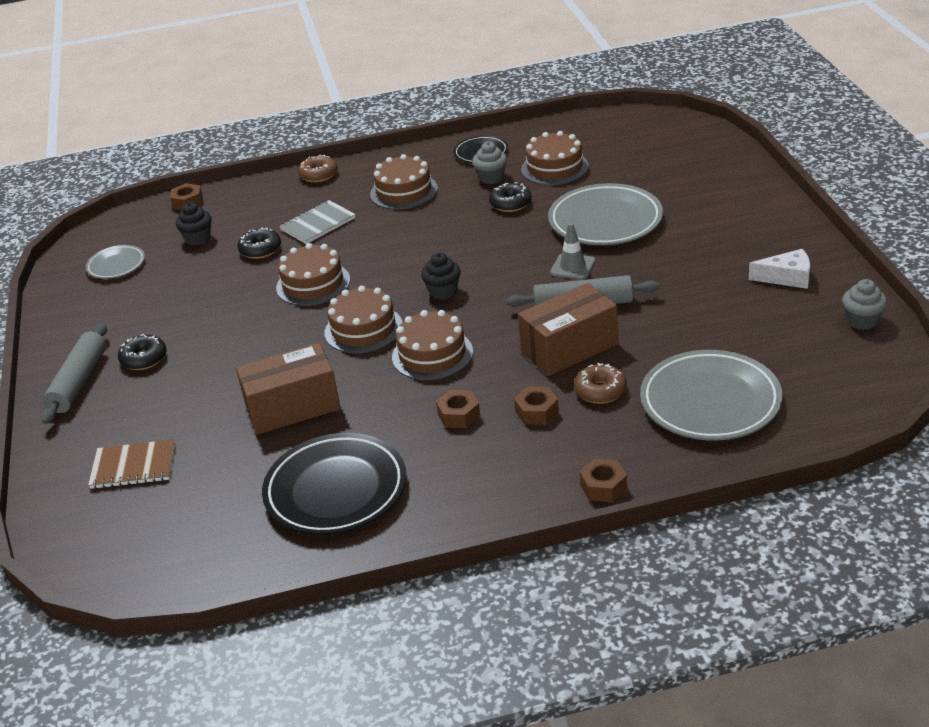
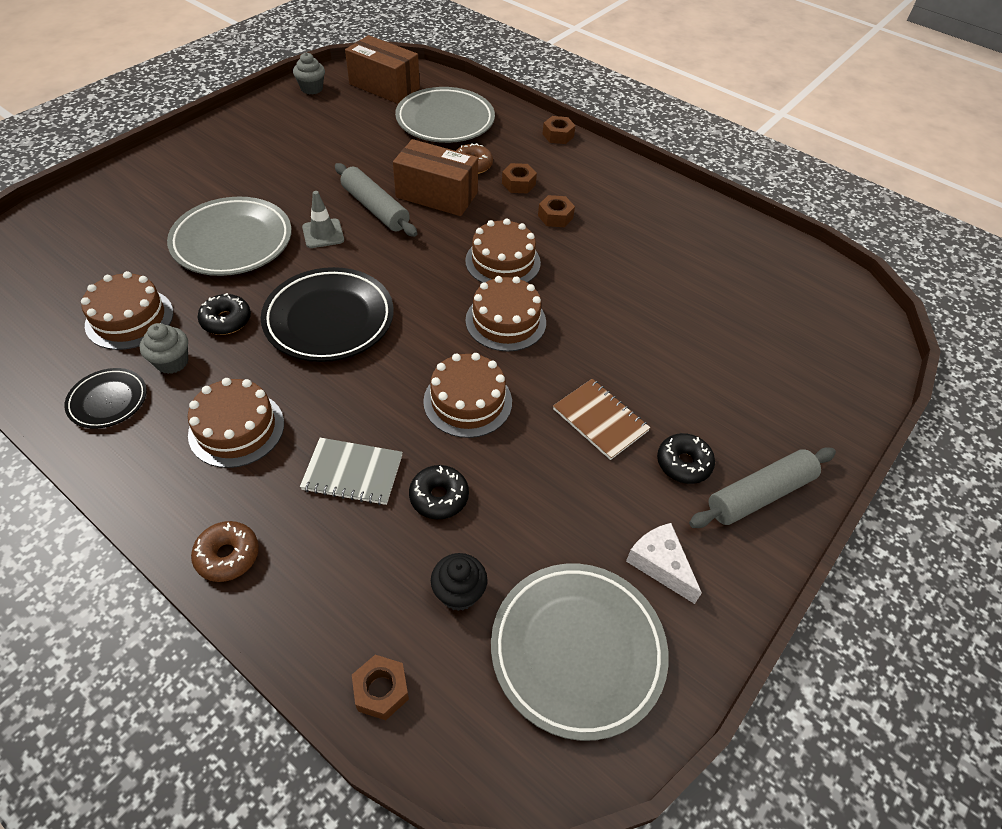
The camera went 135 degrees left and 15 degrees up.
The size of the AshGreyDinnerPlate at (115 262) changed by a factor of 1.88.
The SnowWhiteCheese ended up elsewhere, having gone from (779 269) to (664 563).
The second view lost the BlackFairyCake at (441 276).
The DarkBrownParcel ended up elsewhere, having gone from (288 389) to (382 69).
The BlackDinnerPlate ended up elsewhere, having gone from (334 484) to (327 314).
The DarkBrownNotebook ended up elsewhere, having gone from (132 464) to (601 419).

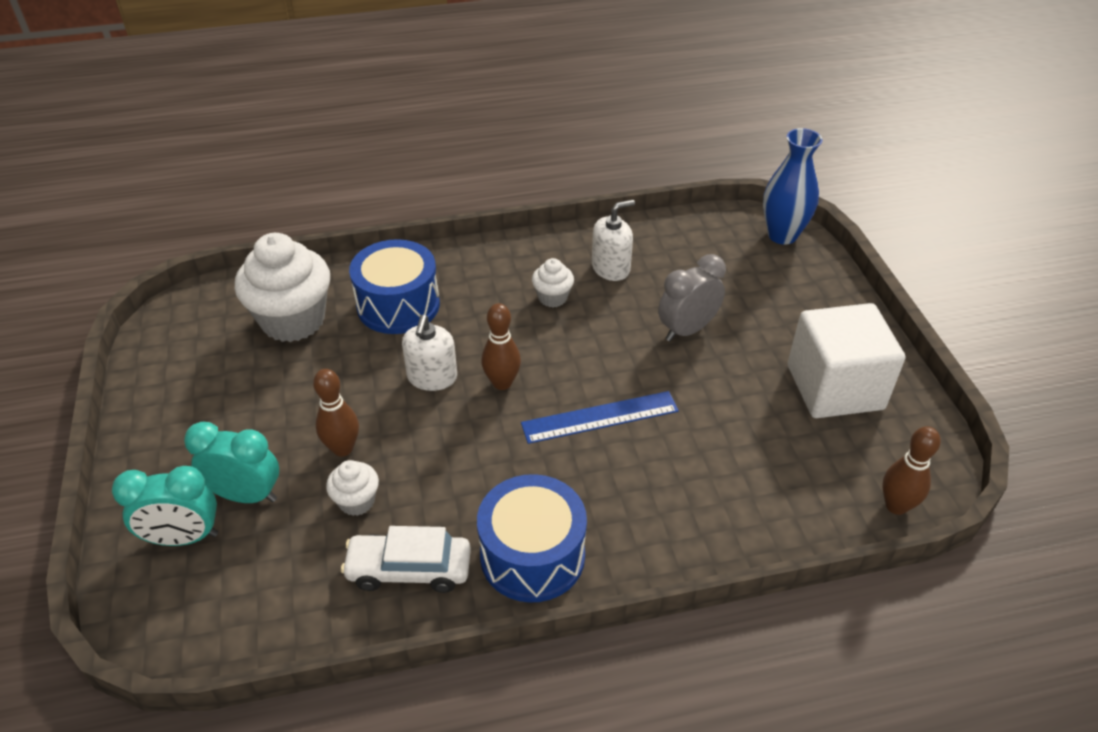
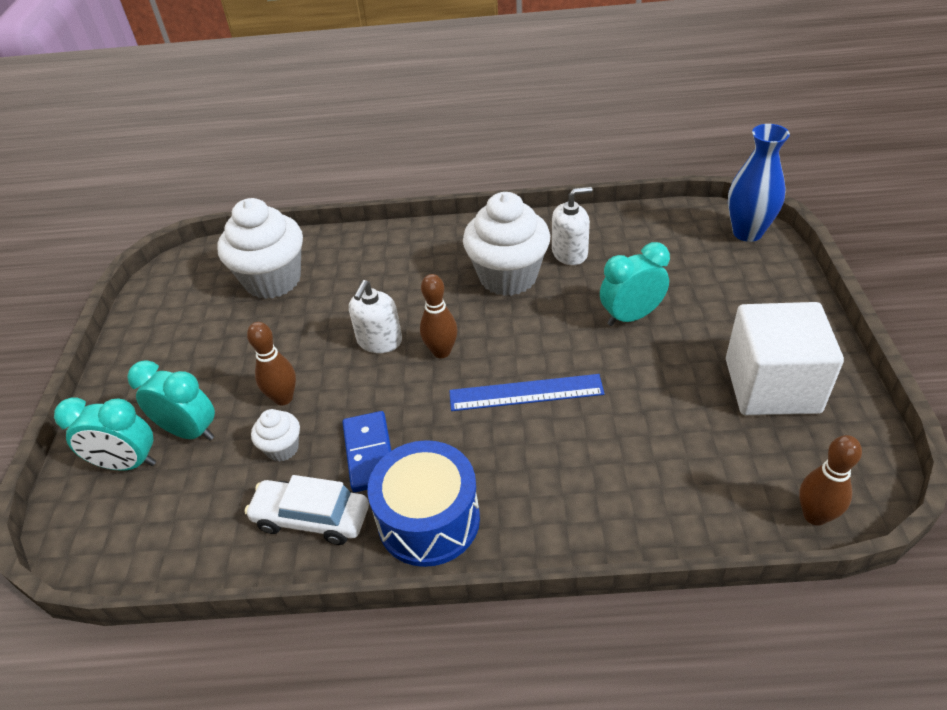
The camera went 15 degrees right and 0 degrees up.
The second view lost the BlueDrum at (394 286).
What was the AshGreyAlarmClock at (692 297) turned into the TurquoiseAlarmClock at (635 284).
The size of the SnowWhiteFairyCake at (553 282) changed by a factor of 2.12.
The second view gained the BlueDominoPiece at (366 451).

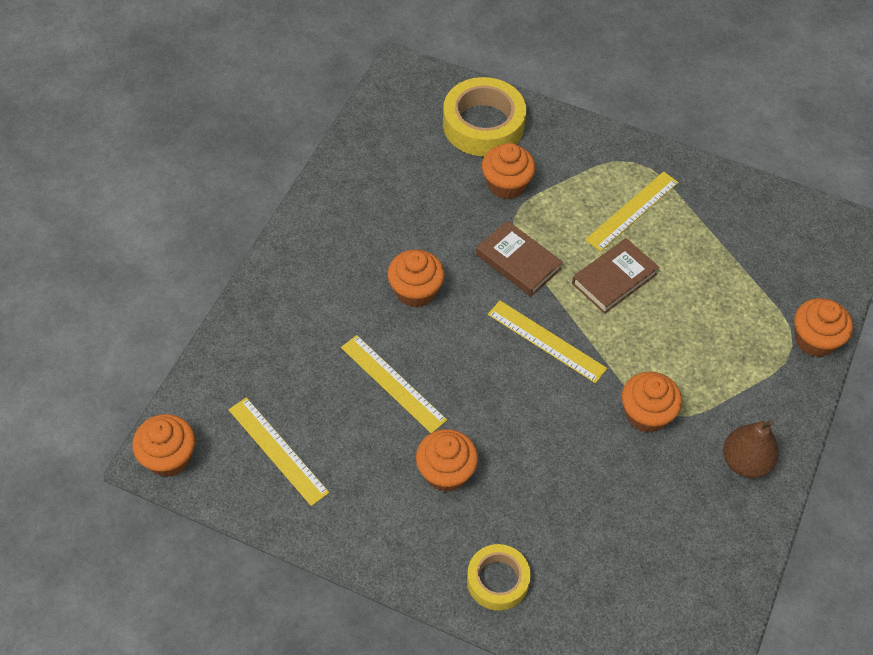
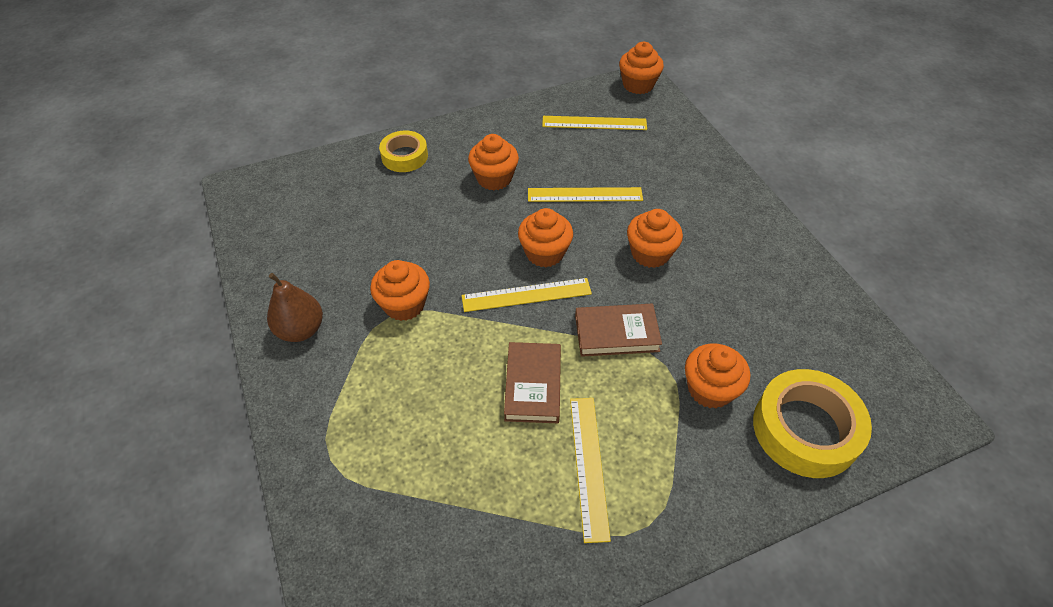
The camera went 135 degrees right and 5 degrees down.
The OrangeFairyCake ended up elsewhere, having gone from (823 327) to (545 237).

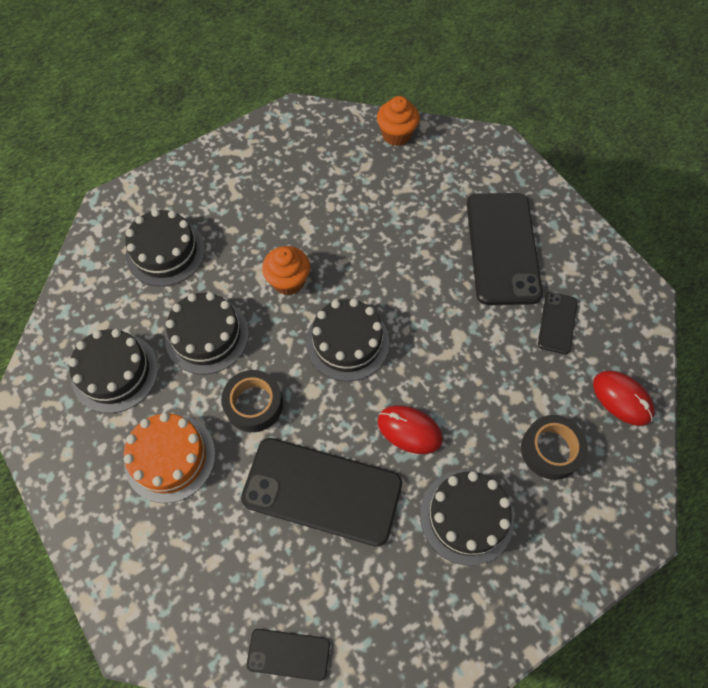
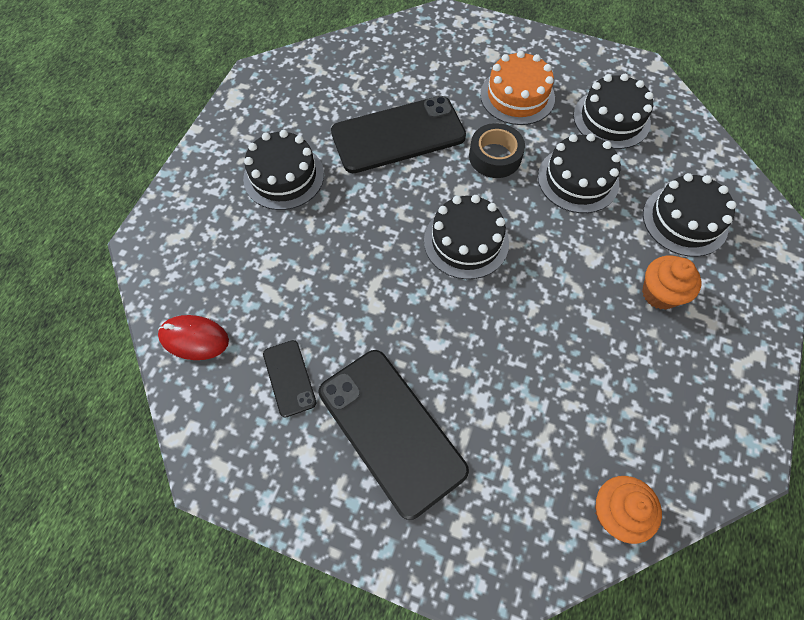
The camera went 145 degrees right and 0 degrees up.
The OrangeFairyCake ended up elsewhere, having gone from (286 270) to (671 282).
The second view lost the ScarletMouse at (410 429).
The second view lost the BlackTape at (554 447).
The second view lost the BlackSmartphone at (288 655).

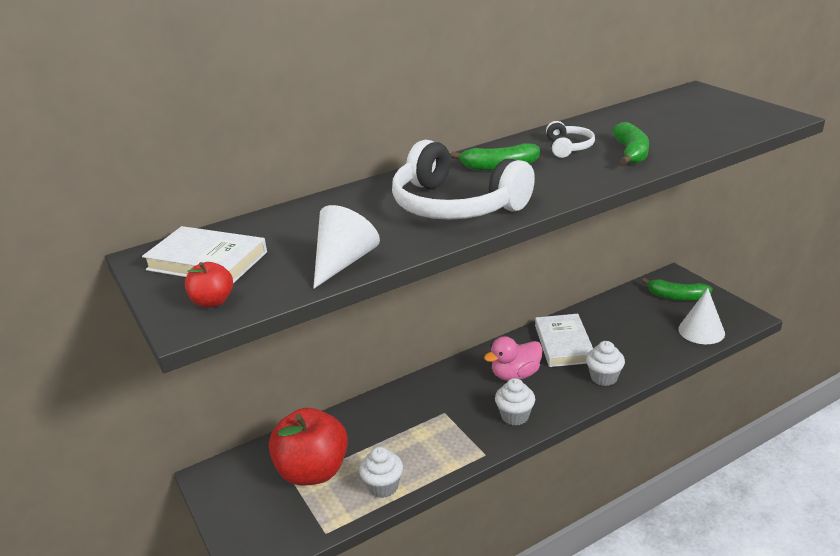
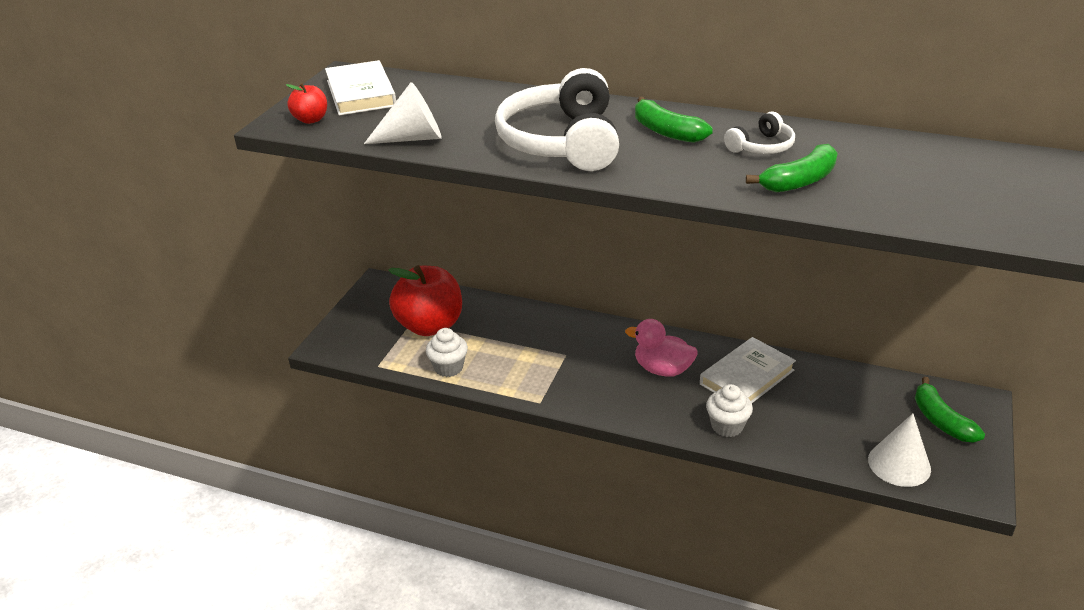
The camera went 50 degrees right and 5 degrees up.
The second view lost the SnowWhiteFairyCake at (515 402).

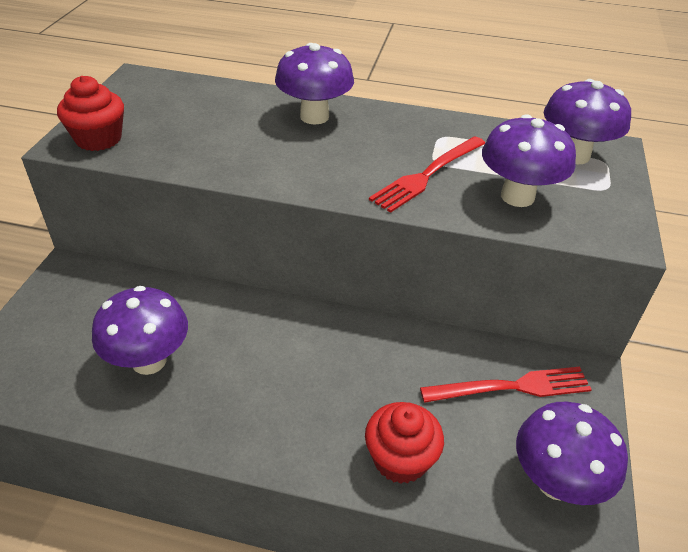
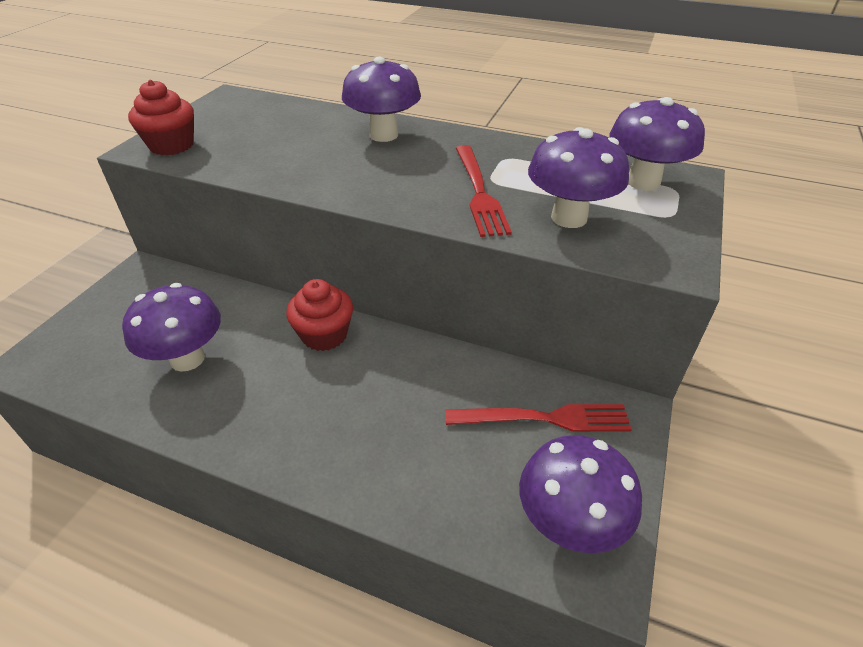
The camera went 10 degrees right and 0 degrees up.
The ScarletDinnerFork at (427 174) ended up facing another way, 60 degrees counterclockwise from before.
The ScarletFairyCake ended up elsewhere, having gone from (404 443) to (319 315).

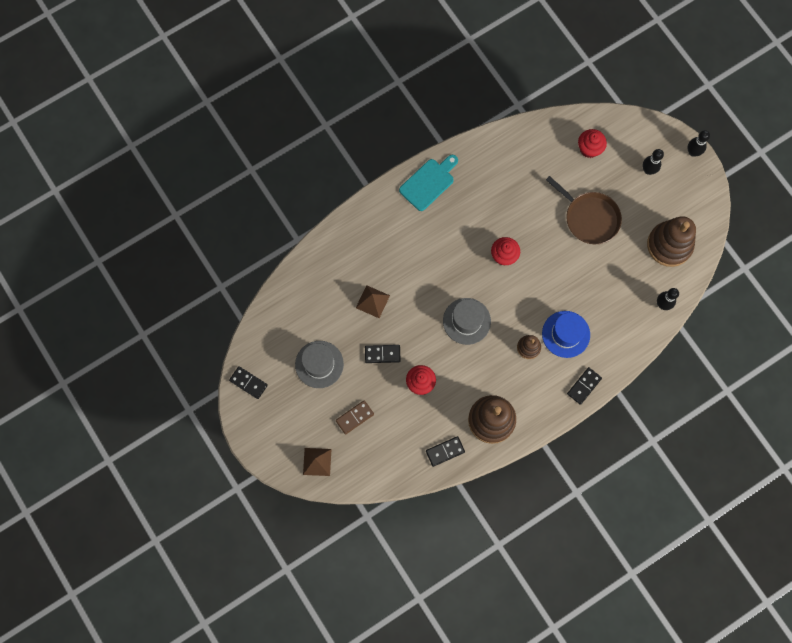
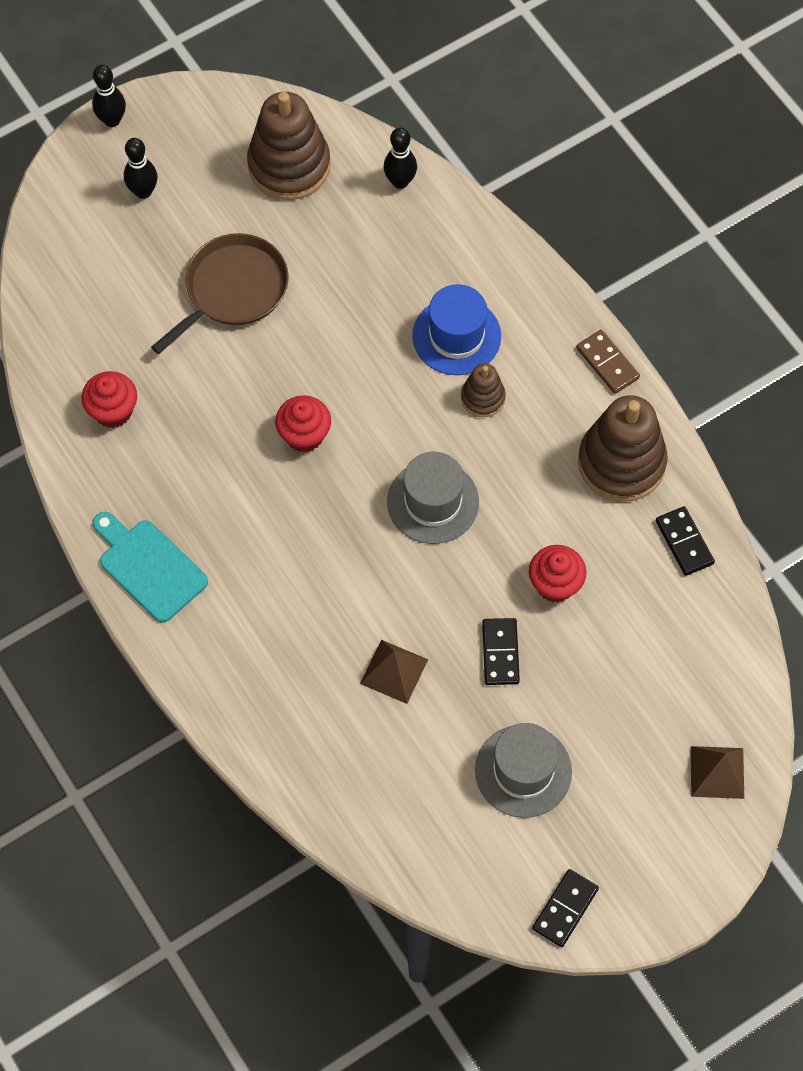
The camera went 90 degrees left and 10 degrees down.
The ScarletFairyCake ended up elsewhere, having gone from (592 143) to (109 399).
The second view lost the BlackDominoPiece at (584 386).
The DarkBrownDominoPiece ended up elsewhere, having gone from (355 417) to (608 362).

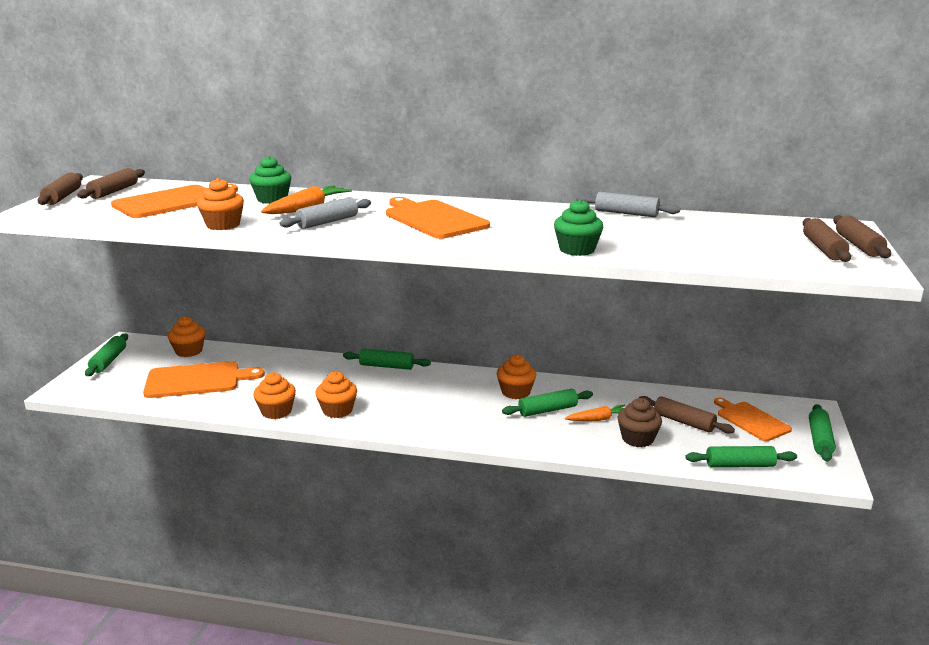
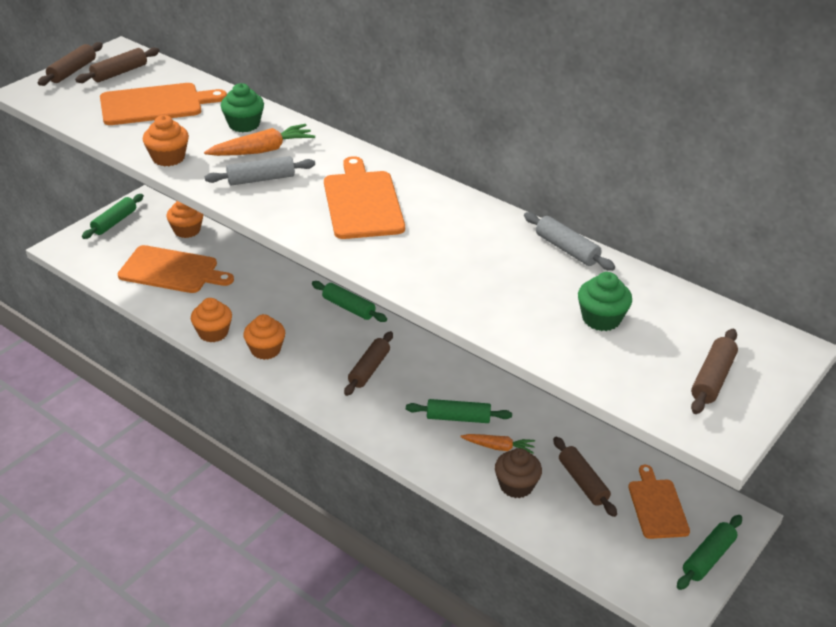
The camera went 25 degrees right and 15 degrees up.
The LeafGreenFairyCake ended up elsewhere, having gone from (578 227) to (605 301).
The DarkBrownDoughRoller ended up elsewhere, having gone from (862 236) to (368 363).
The second view lost the OrangeFairyCake at (516 376).
The second view lost the LeafGreenDoughRoller at (741 456).

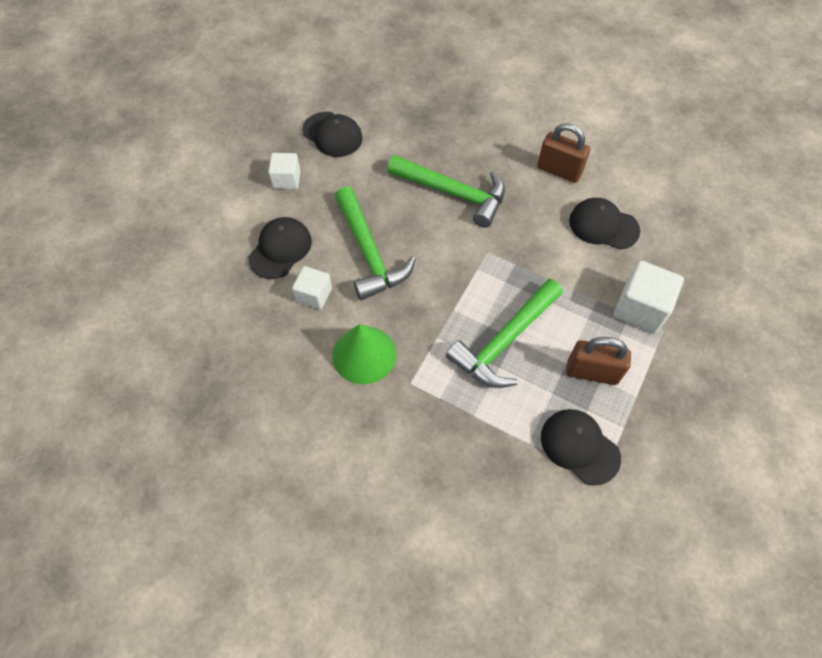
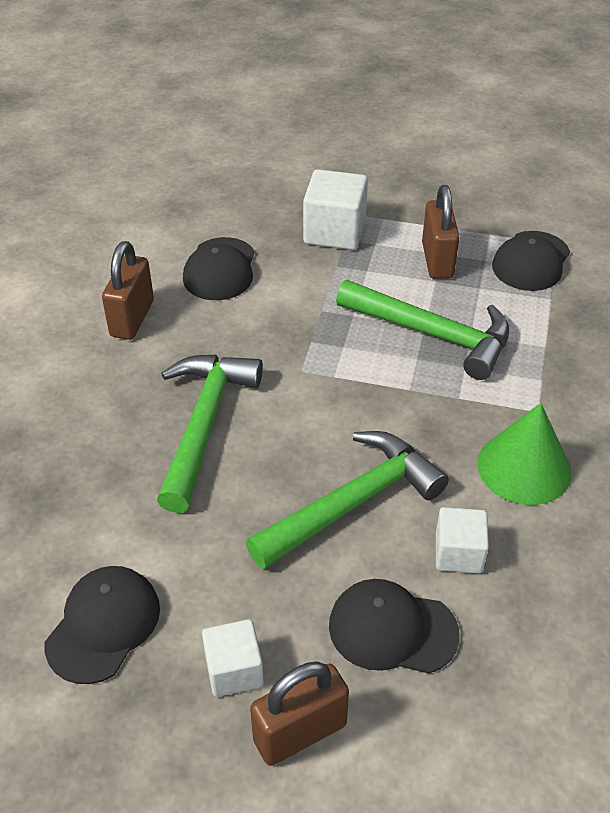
The camera went 105 degrees left and 15 degrees down.
The second view gained the DarkBrownLock at (299 713).

